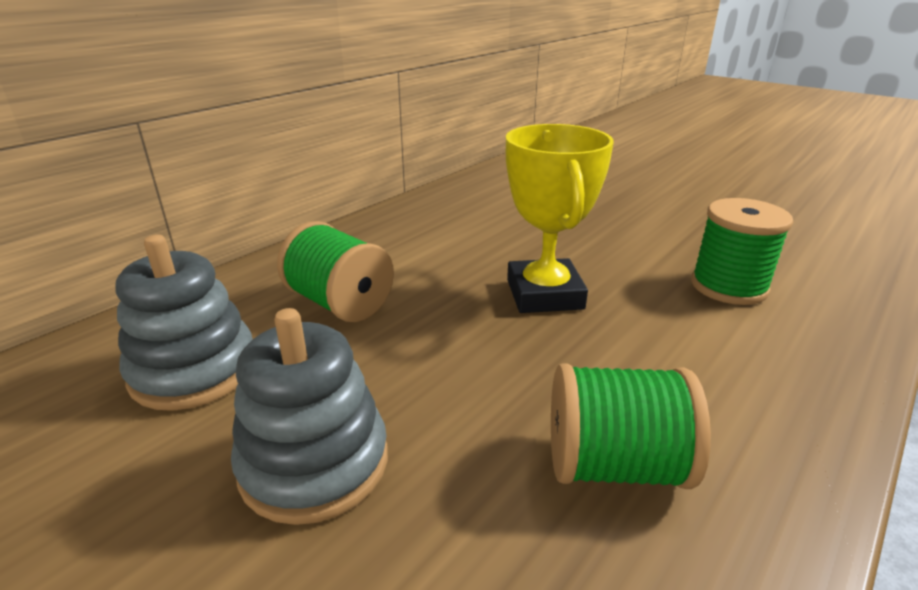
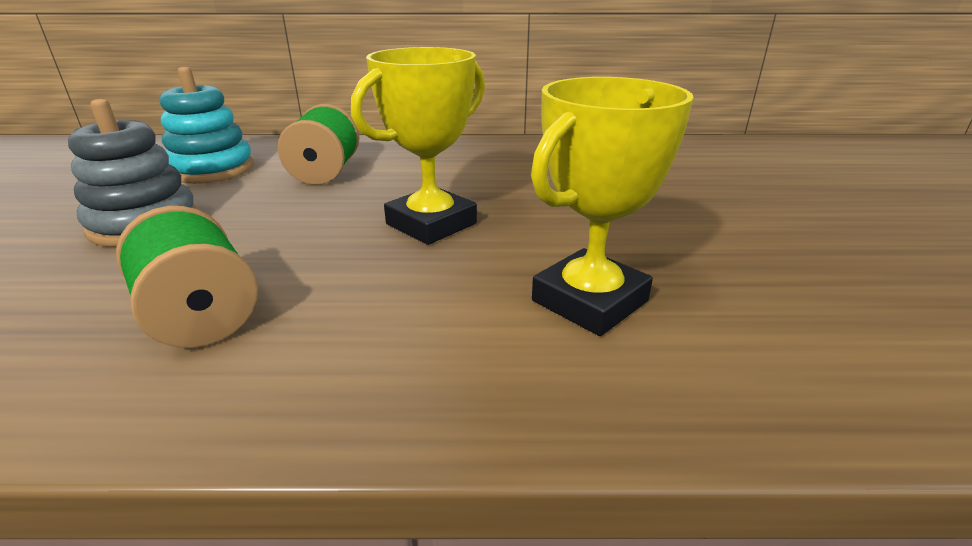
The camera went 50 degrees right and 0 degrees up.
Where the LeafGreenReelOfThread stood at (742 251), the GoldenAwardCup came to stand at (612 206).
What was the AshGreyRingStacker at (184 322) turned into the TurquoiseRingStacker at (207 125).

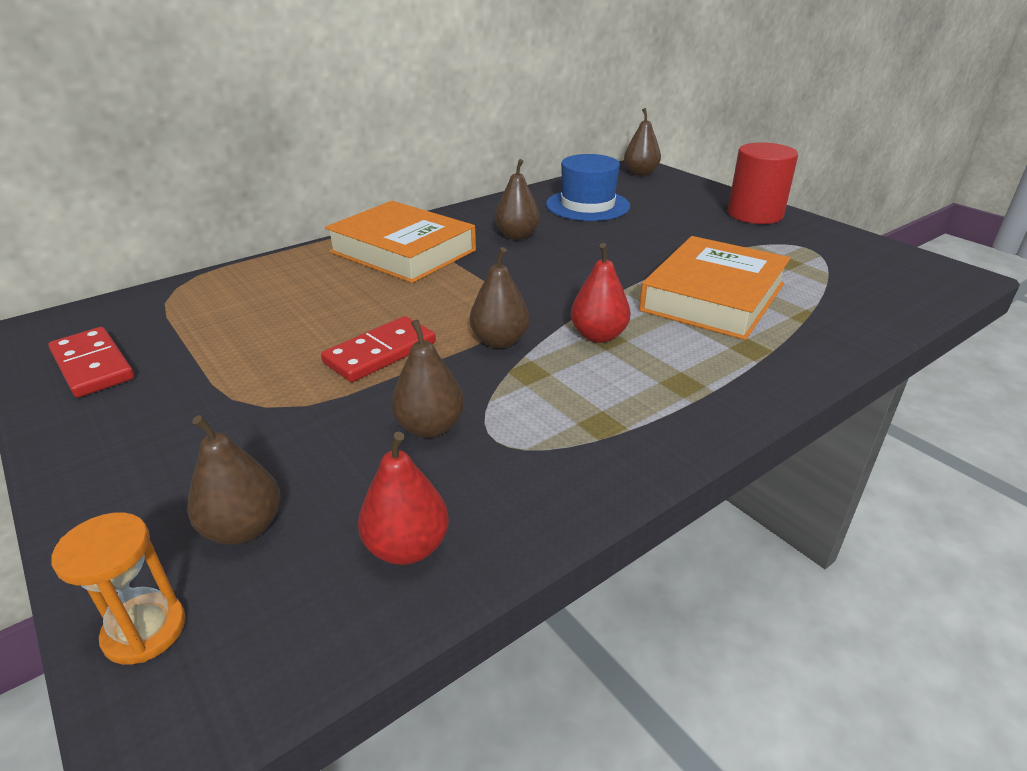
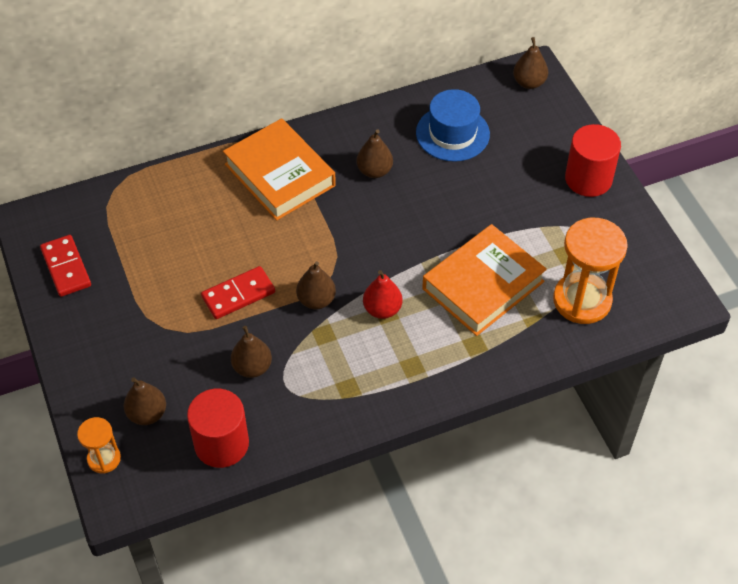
The camera went 15 degrees right and 20 degrees up.
Where the ScarletPearFruit stood at (403 498), the ScarletCylinder came to stand at (218 428).
The second view gained the OrangeSandglass at (590 271).

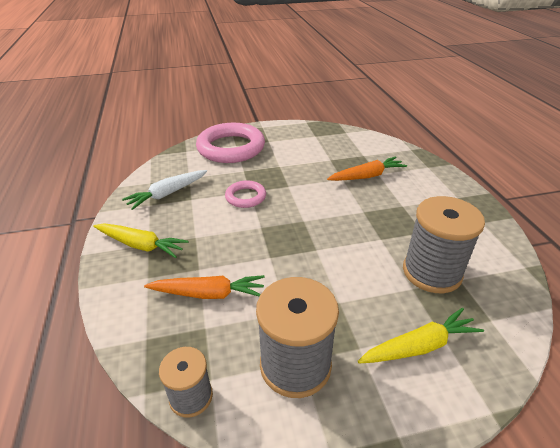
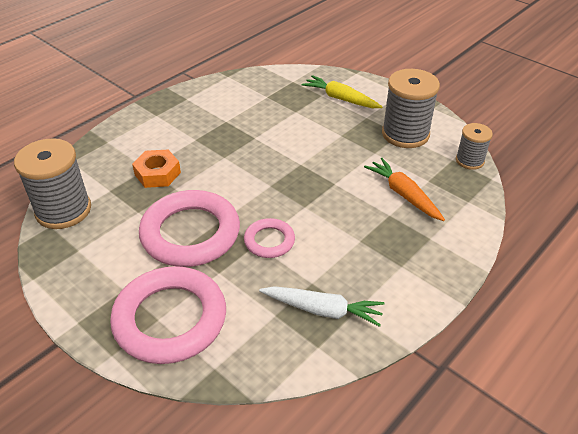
The camera went 125 degrees left and 5 degrees up.
Where the OrangeCarrot stood at (367 169), the OrangeHexNut came to stand at (156 169).
The AshGreyReelOfThread ended up elsewhere, having gone from (444 244) to (52 183).
The second view lost the GoldenCarrot at (141 241).
The second view gained the PinkHoop at (189 228).

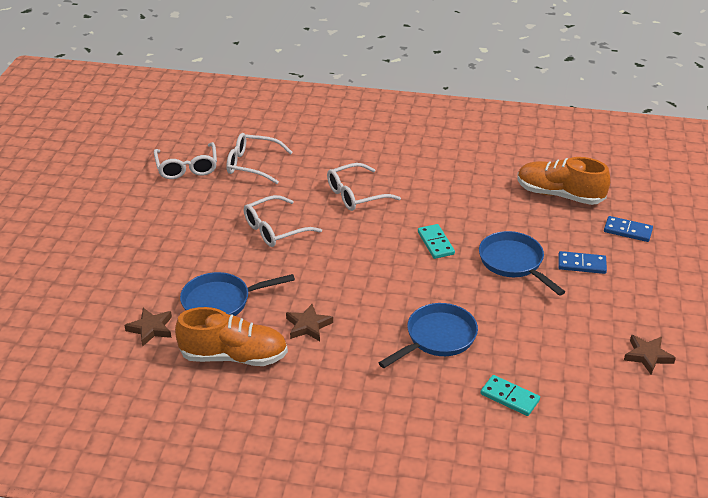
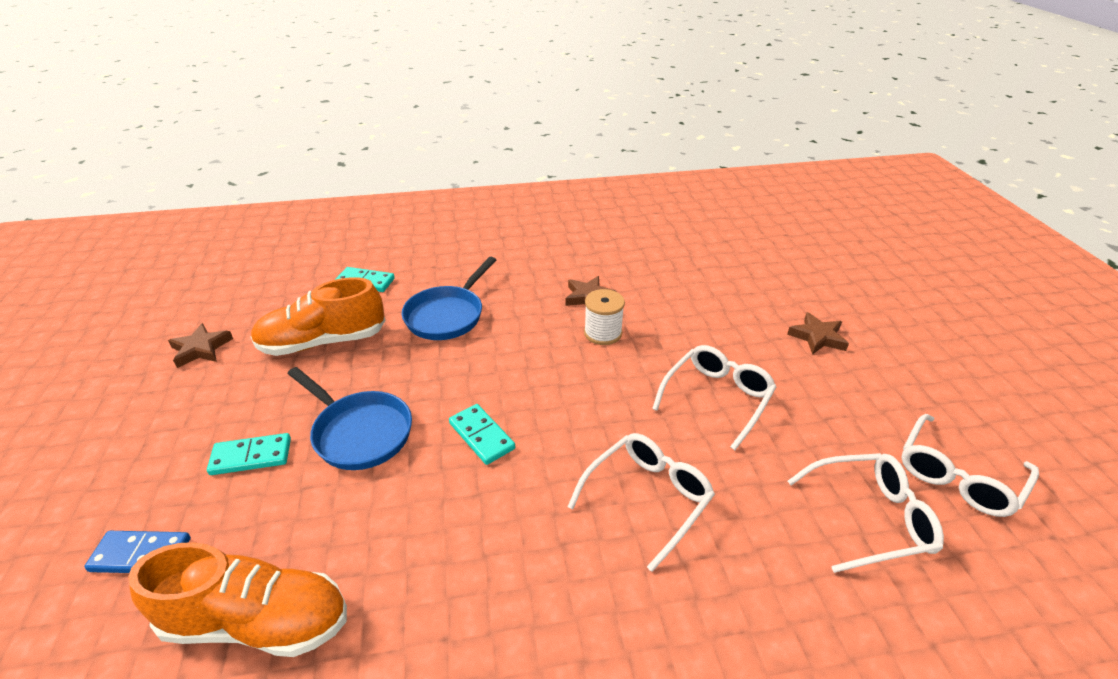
The camera went 160 degrees right and 0 degrees up.
The SnowWhiteEyeglasses at (185 160) ended up facing another way, 105 degrees counterclockwise from before.
What was the BlueDominoPiece at (582 262) turned into the TurquoiseDominoPiece at (249 454).
The second view lost the BlueSkillet at (237 294).
The OrangeSneaker ended up elsewhere, having gone from (231 336) to (318 316).
The DarkBrownStar ended up elsewhere, having gone from (148 327) to (818 333).
The second view gained the SnowWhiteReelOfThread at (604 317).

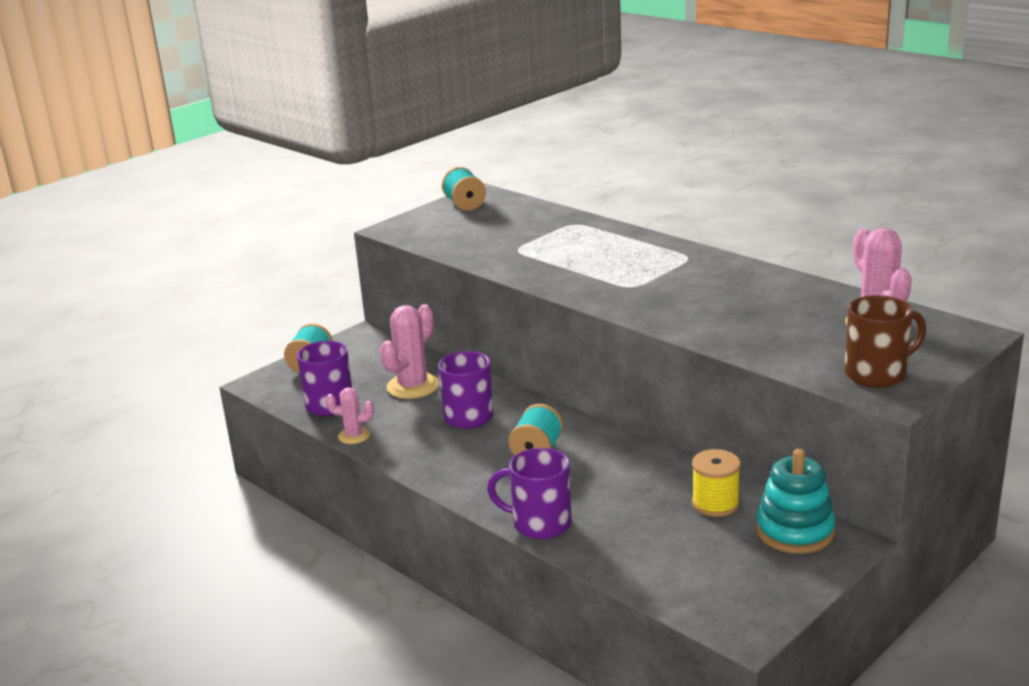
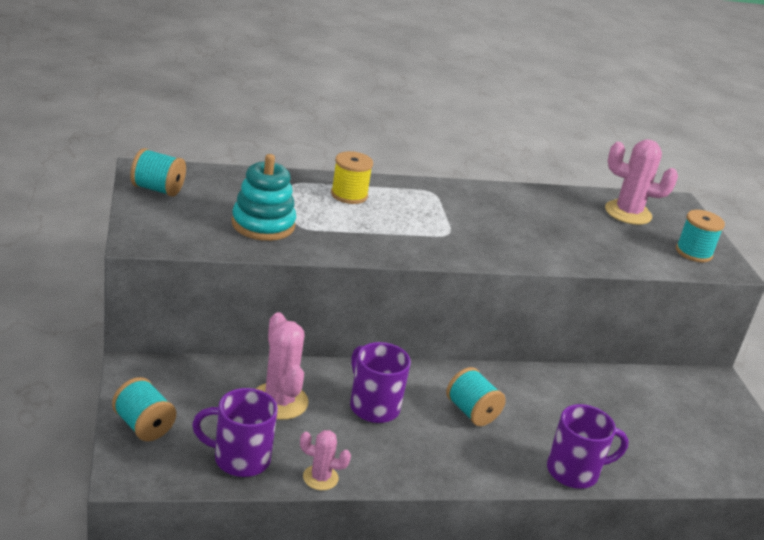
The camera went 60 degrees left and 5 degrees up.
Where the DarkBrownMug stood at (885 341), the TurquoiseReelOfThread came to stand at (700 236).
The PinkPricklyPlant at (350 415) ended up facing another way, 60 degrees clockwise from before.
The VioletMug at (529 493) ended up facing another way, 150 degrees counterclockwise from before.
The GoldenReelOfThread ended up elsewhere, having gone from (716 483) to (352 177).
The TurquoiseRingStacker ended up elsewhere, having gone from (796 501) to (264 197).

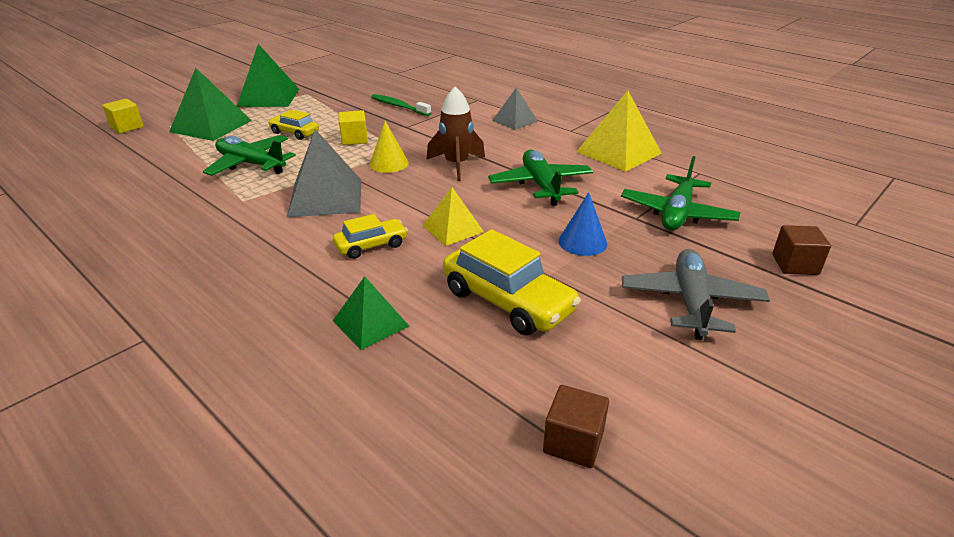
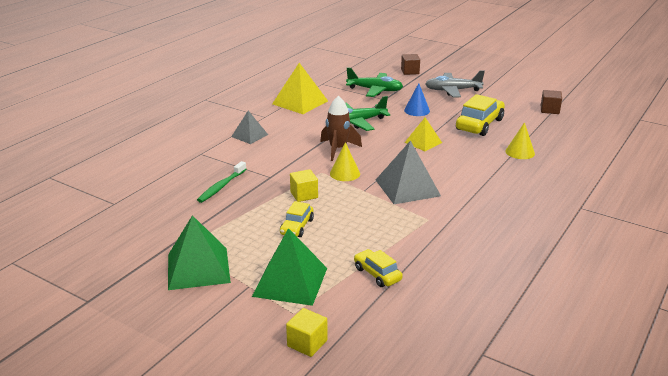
The camera went 100 degrees left and 5 degrees down.
The second view lost the LeafGreenAeroplane at (249 155).
The GoldenToyCar ended up elsewhere, having gone from (370 236) to (378 268).
Where the LeafGreenPyramid stood at (371 313), the GoldenSolidCone came to stand at (520 140).

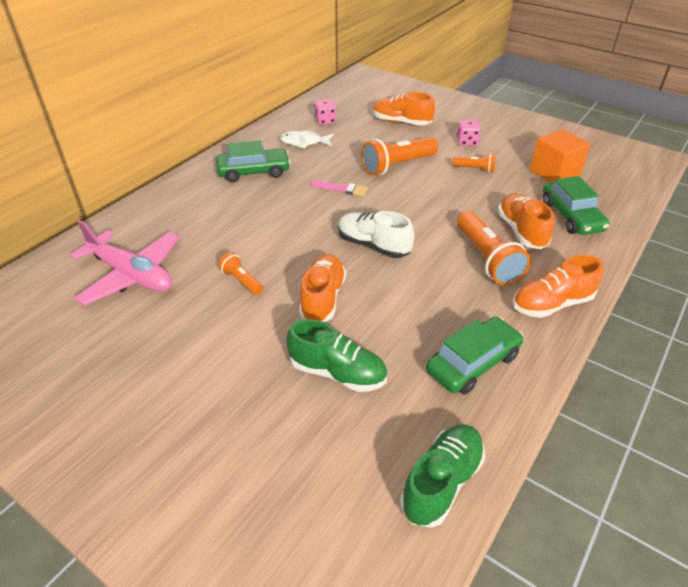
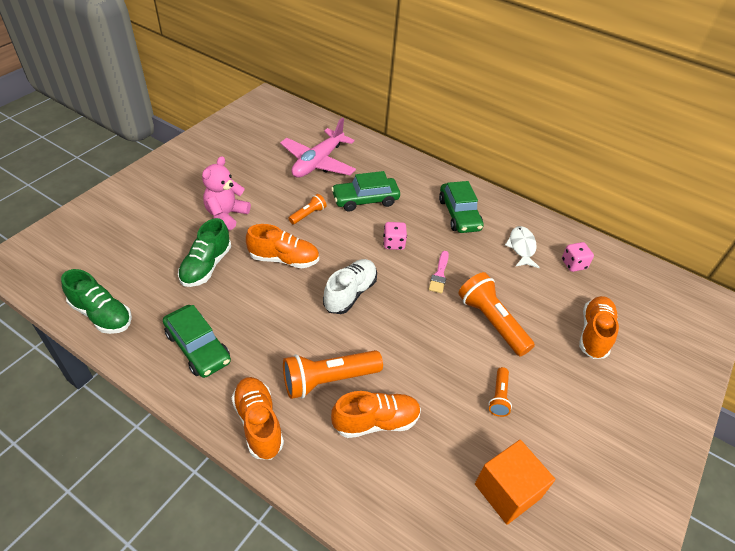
The camera went 85 degrees right and 5 degrees up.
The PinkGameDie ended up elsewhere, having gone from (469 133) to (395 236).
The LeafGreenToyCar ended up elsewhere, having gone from (576 205) to (365 191).
The second view gained the PinkTeddyBear at (226 193).

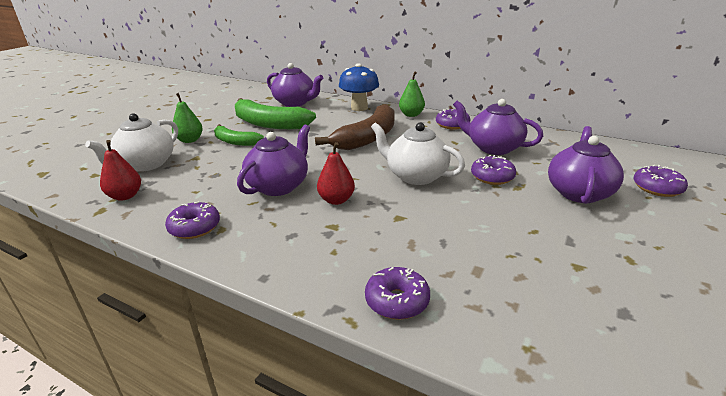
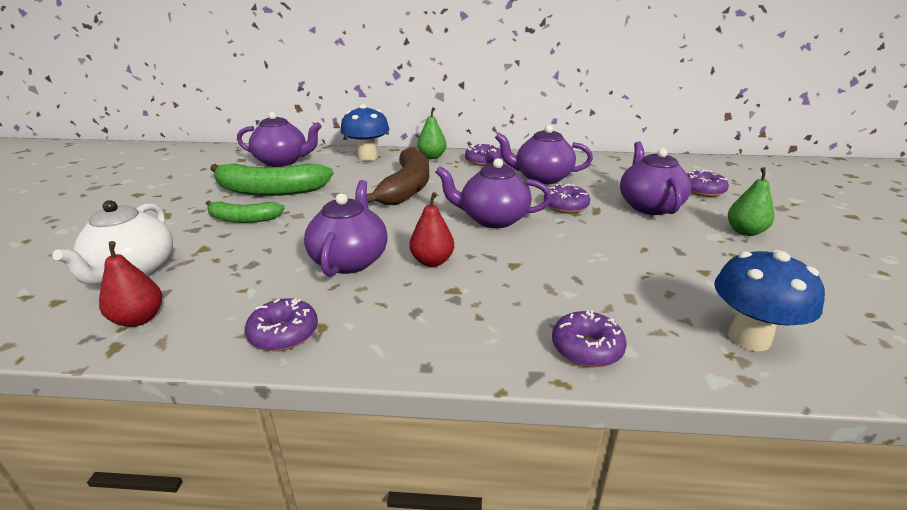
The camera went 25 degrees left and 0 degrees up.
The LeafGreenPearFruit ended up elsewhere, having gone from (187 118) to (751 201).
What was the SnowWhiteTeaPot at (418 153) turned into the VioletTeaPot at (493 193).
The second view gained the BlueFungus at (769 300).

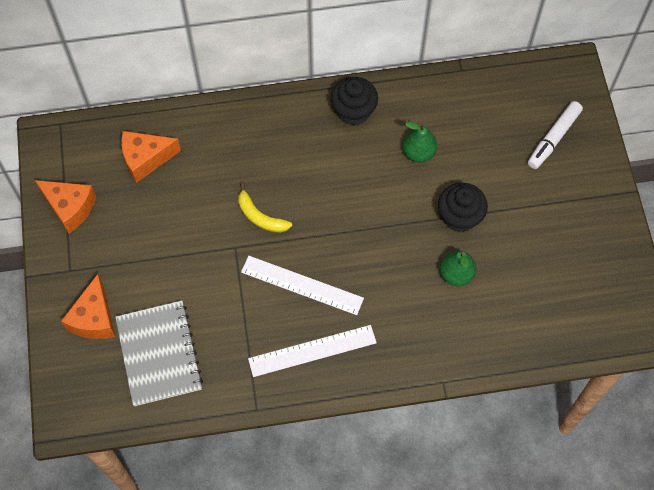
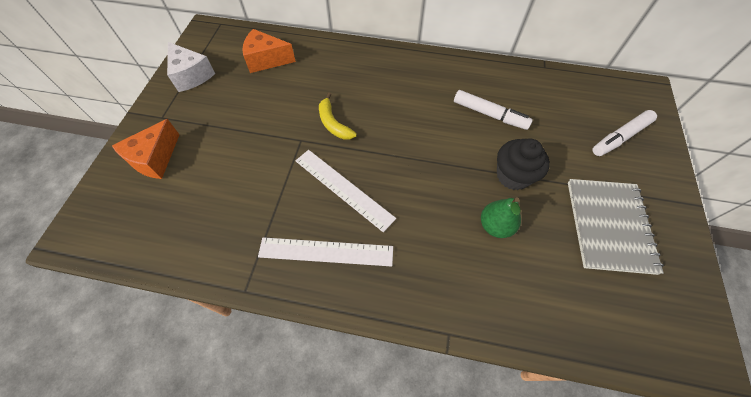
The camera went 20 degrees right and 5 degrees down.
The second view lost the BlackFairyCake at (354 101).
Where the LeafGreenPearFruit stood at (420 142), the SnowWhiteFeltPen came to stand at (493 110).
What was the OrangeCheese at (65 207) turned into the SnowWhiteCheese at (191 67).
The AshGreyNotebook ended up elsewhere, having gone from (159 353) to (616 227).

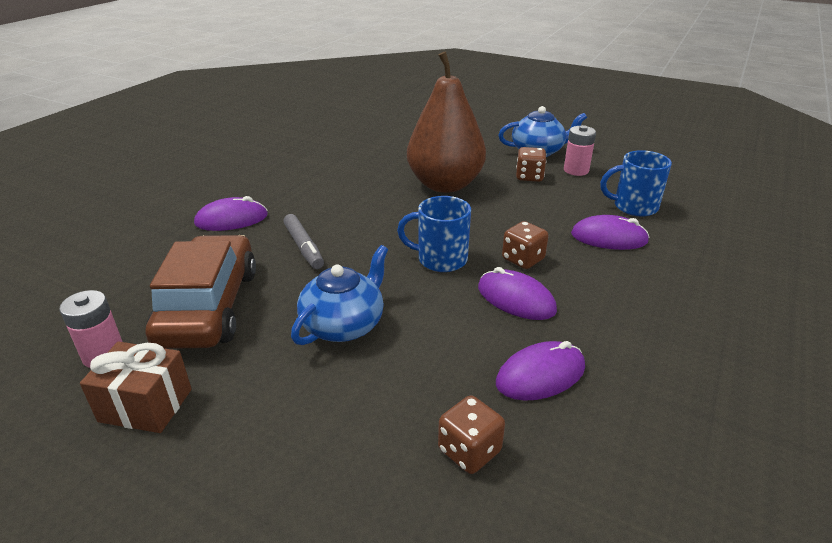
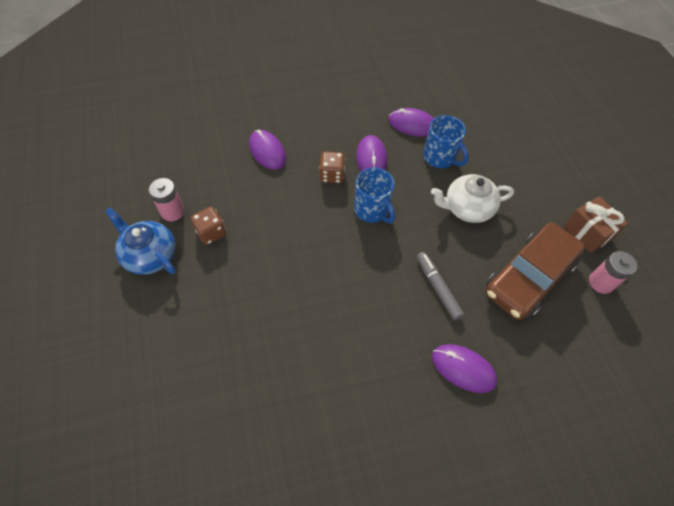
The camera went 135 degrees left and 25 degrees up.
The second view lost the DarkBrownPearFruit at (446 122).
The BlueMug ended up elsewhere, having gone from (636 183) to (446 141).
The AshGreyFeltPen at (303 241) ended up facing another way, 45 degrees counterclockwise from before.
What was the BlueTeaPot at (339 295) turned into the SnowWhiteTeaPot at (472 198).
The second view lost the DarkBrownGameDie at (471 434).

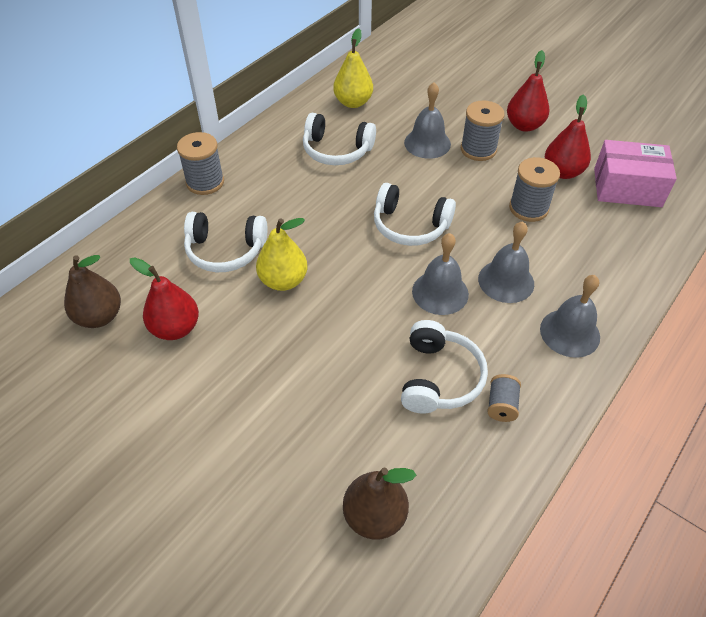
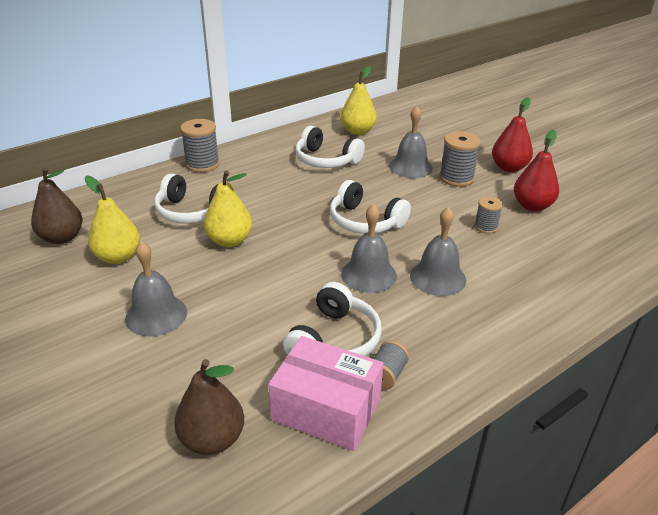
The camera went 15 degrees right and 15 degrees down.
The PinkParcel ended up elsewhere, having gone from (635 173) to (325 393).
The size of the AshGreyReelOfThread at (534 189) changed by a factor of 0.60.
What was the ScarletPearFruit at (164 298) turned into the GoldenPearFruit at (112 219).
The AshGreySchoolBell ended up elsewhere, having gone from (570 316) to (156 289).

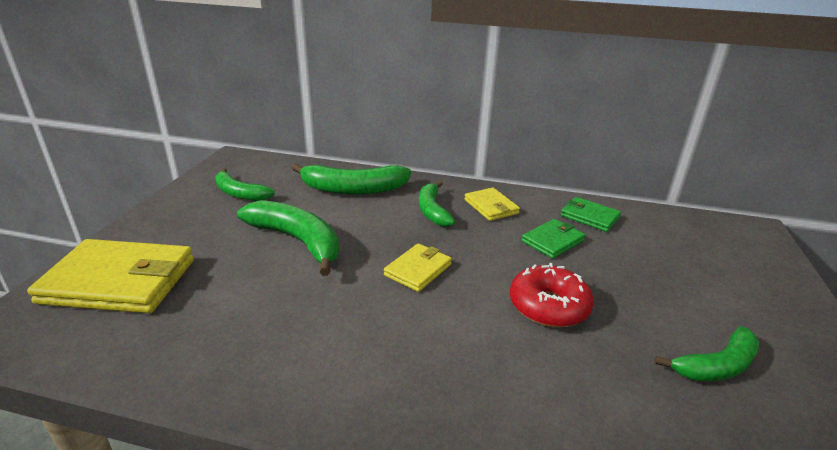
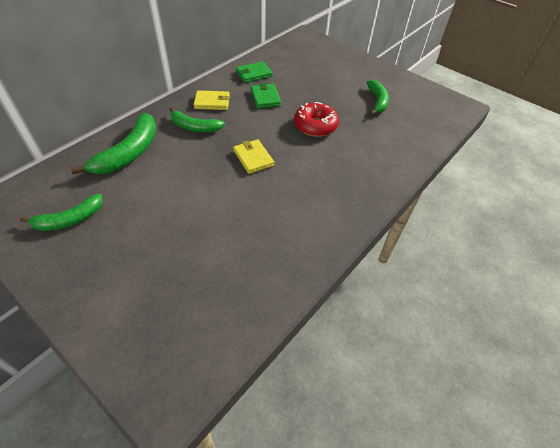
The camera went 65 degrees left and 20 degrees up.
The second view lost the LeafGreenBananaFruit at (288 238).
The second view lost the GoldenWallet at (110 276).

